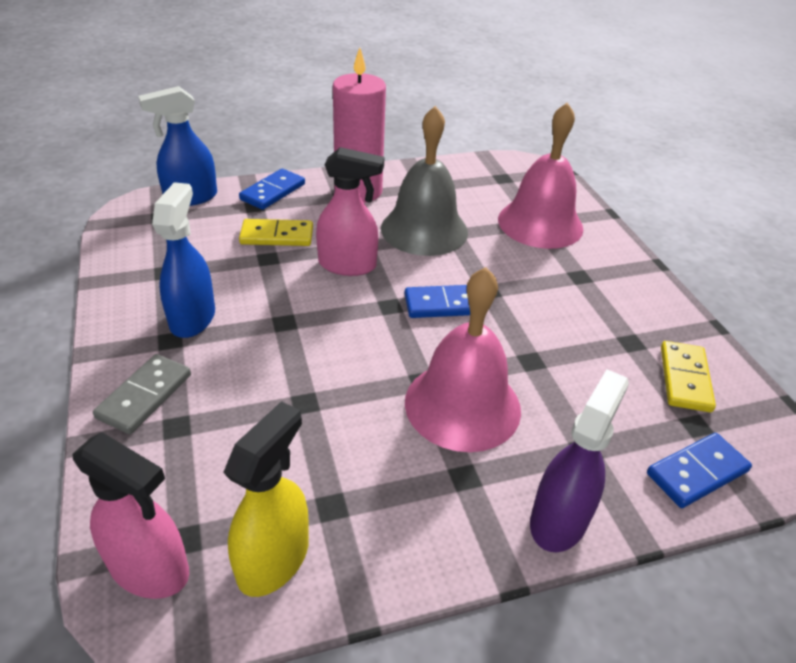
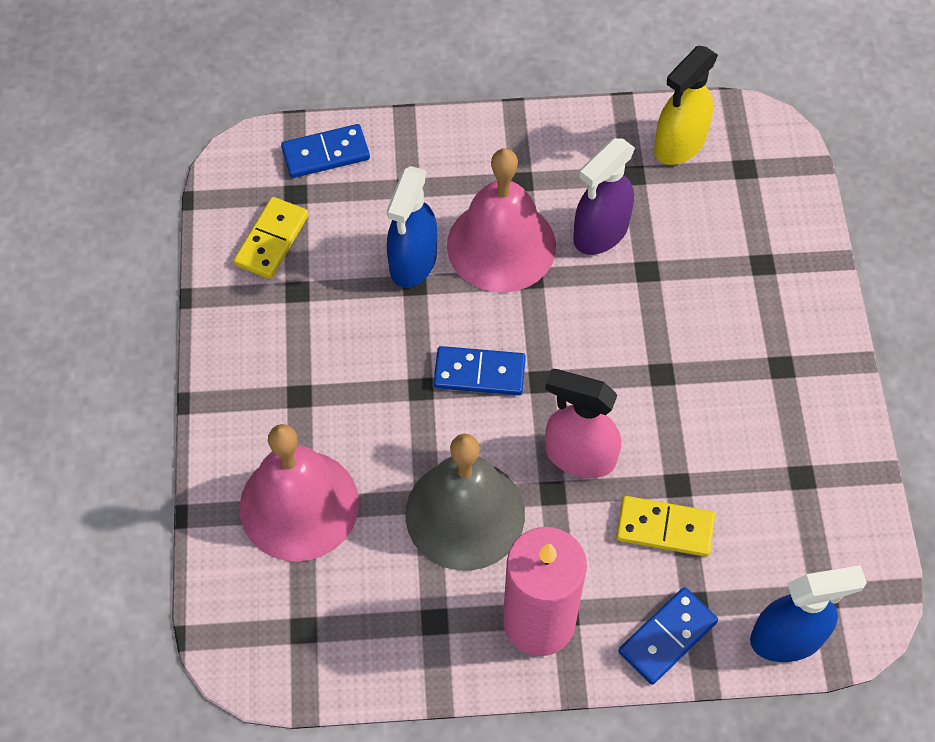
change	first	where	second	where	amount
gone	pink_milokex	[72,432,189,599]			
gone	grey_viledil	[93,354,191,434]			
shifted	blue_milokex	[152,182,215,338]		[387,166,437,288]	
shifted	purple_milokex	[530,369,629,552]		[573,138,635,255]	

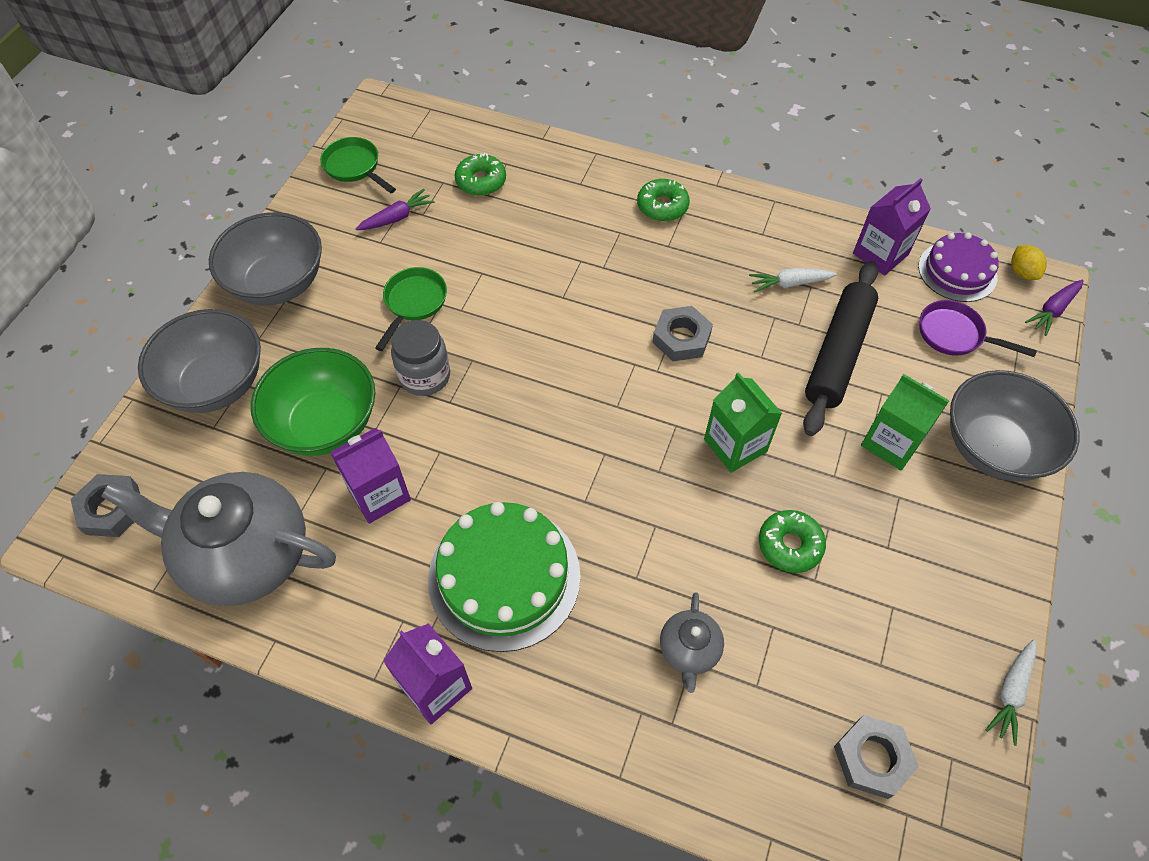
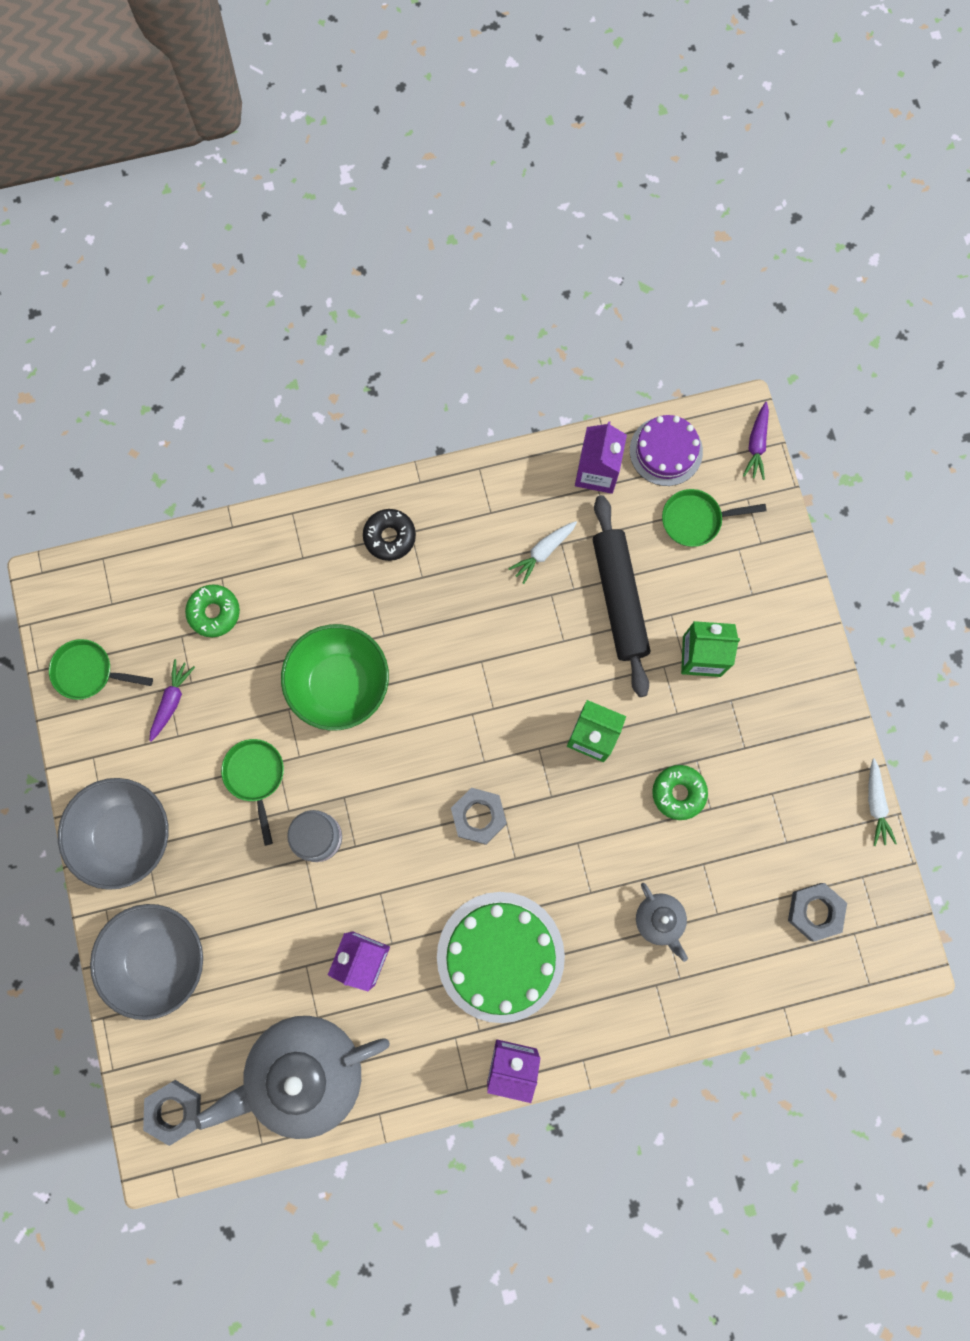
change	first	where	second	where	amount
gone	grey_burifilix	[950,370,1079,481]			
gone	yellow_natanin	[1011,245,1047,280]			
shifted	green_burifilix	[251,348,375,456]		[281,624,389,731]	
shifted	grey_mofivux	[652,306,713,361]		[451,787,507,845]	
repainted	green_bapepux	[637,179,690,221]	black_bapepux	[363,509,416,561]	
repainted	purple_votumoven	[919,300,1037,357]	green_votumoven	[662,489,766,547]	

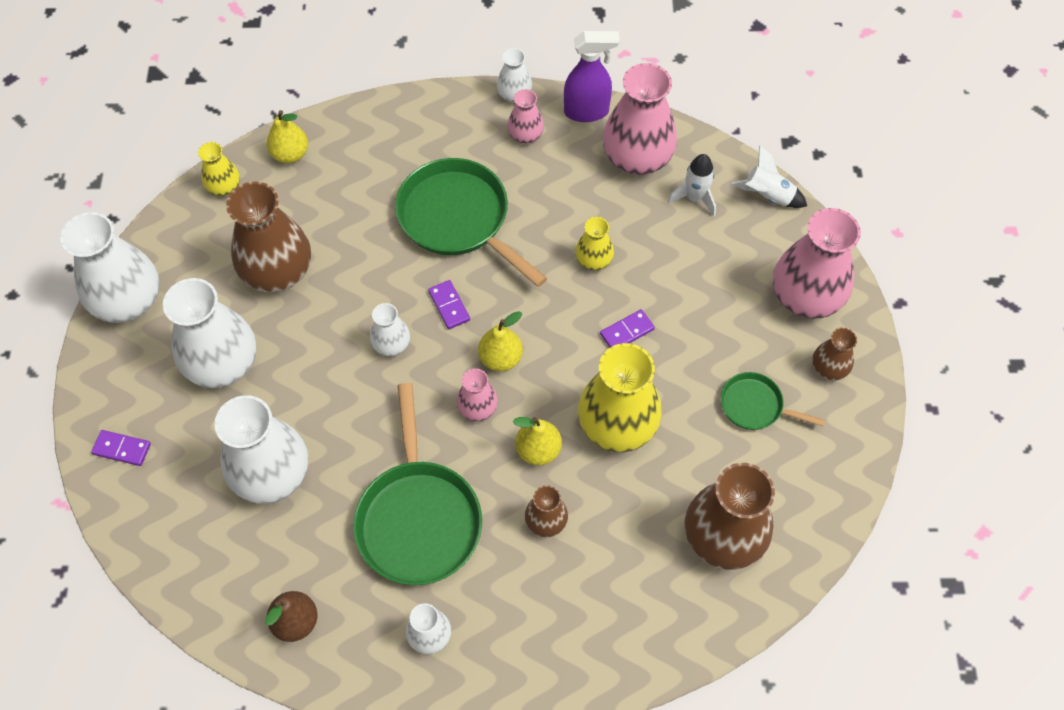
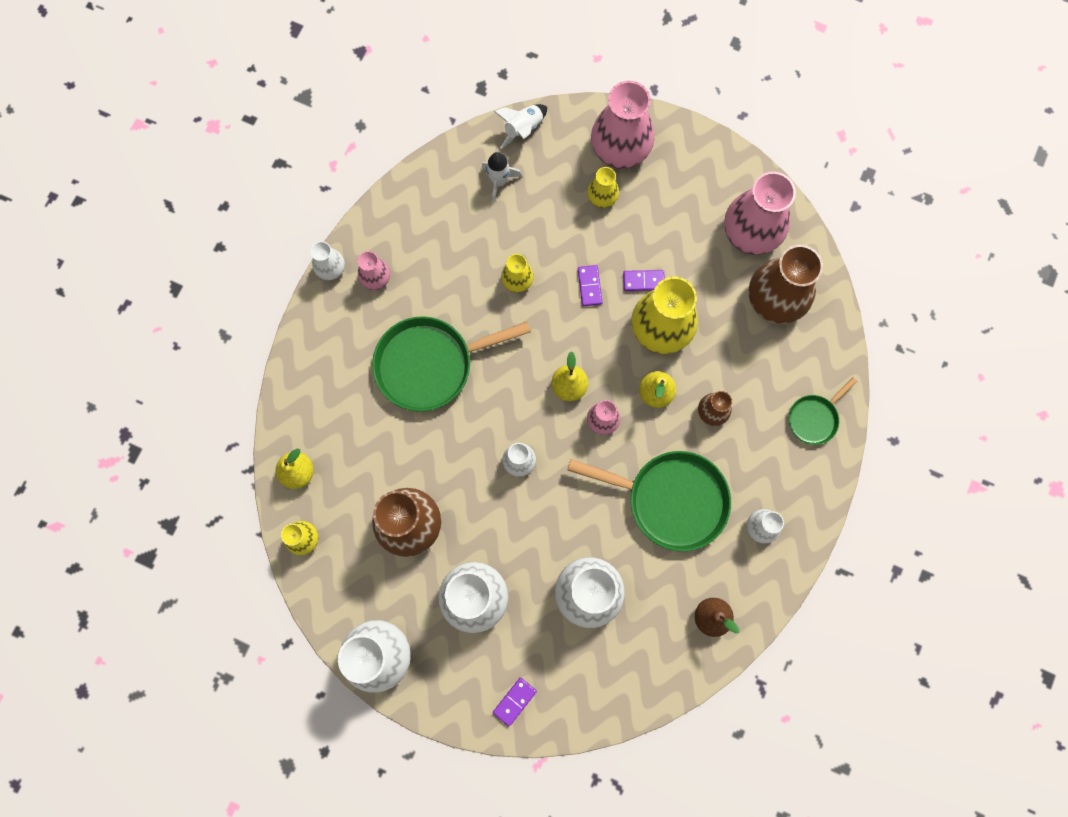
change	first	where	second	where	amount
gone	purple_milokex	[564,31,620,122]			
gone	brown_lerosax	[812,328,857,381]			
new			yellow_lerosax	[587,167,619,208]	
shifted	purple_viledil	[428,280,470,329]		[623,270,665,291]	
shifted	pink_lerosax	[603,63,677,175]		[724,172,796,255]	
shifted	green_votumoven	[721,372,825,430]		[789,377,857,445]	

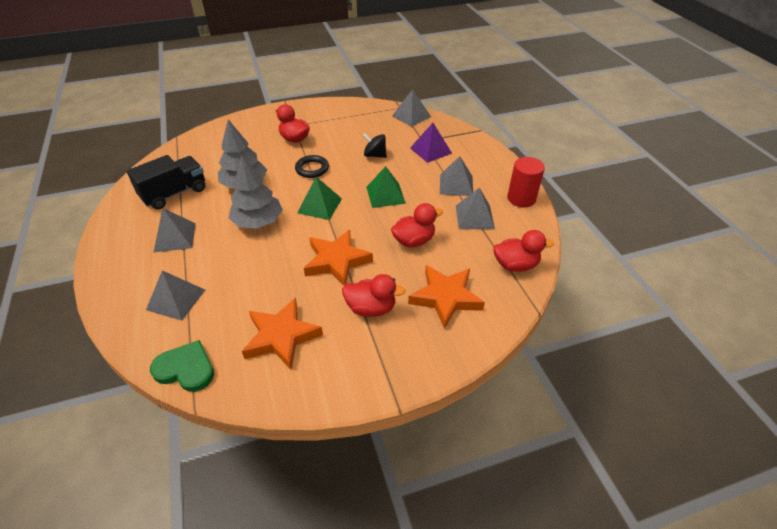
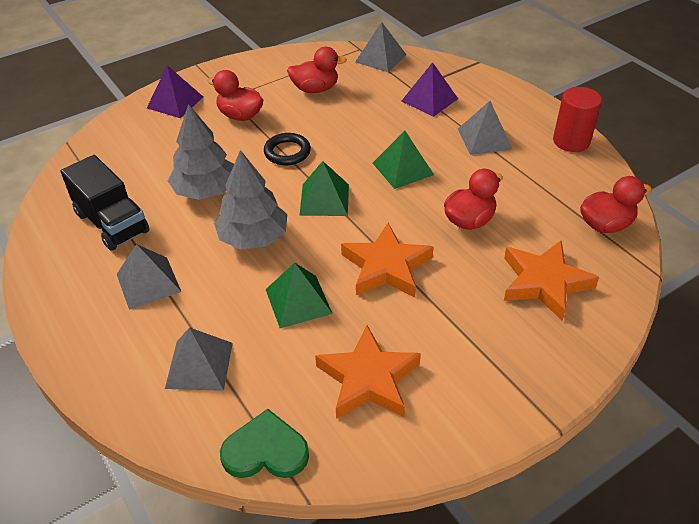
change	first	where	second	where	amount
gone	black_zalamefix	[362,133,387,158]			
gone	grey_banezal	[456,188,495,229]			
new			purple_banezal	[147,65,203,118]	
new			green_banezal	[265,263,333,328]	
shifted	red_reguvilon	[342,274,406,317]		[287,47,347,93]	
rotated	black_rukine	[127,155,205,209]		[61,155,149,251]	105 degrees clockwise

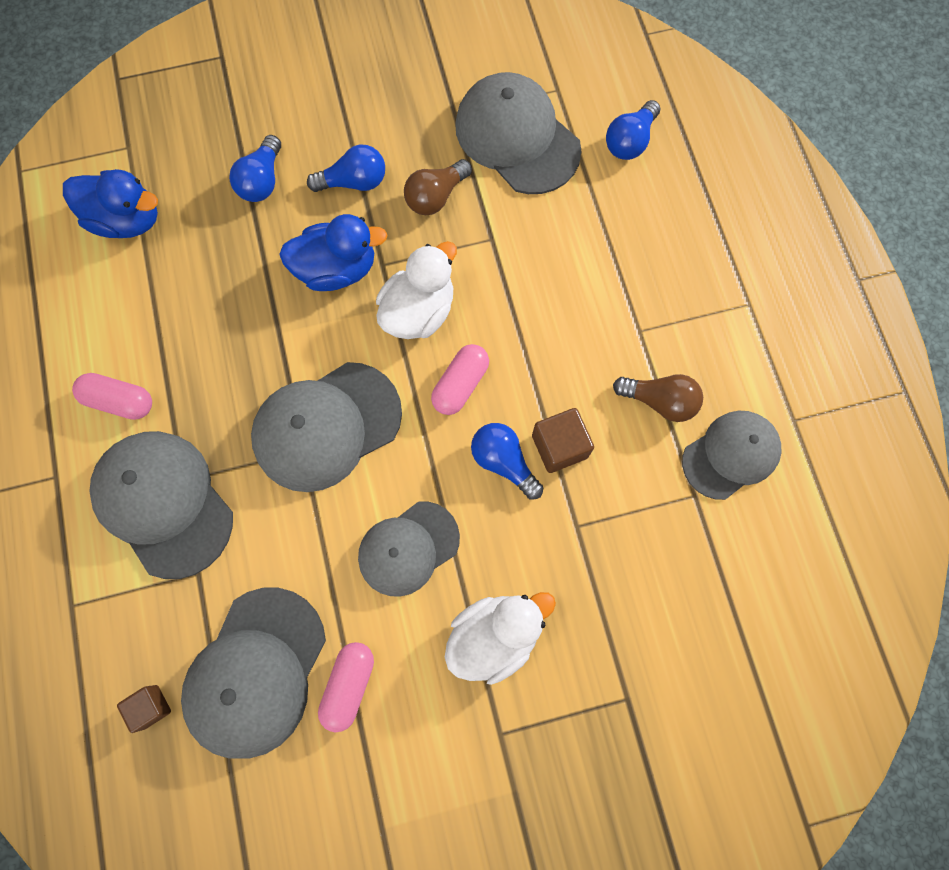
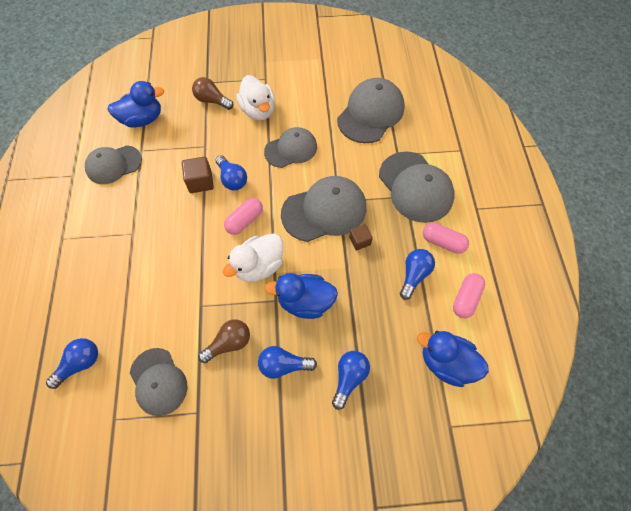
change	first	where	second	where	amount
new			blue_reguvilon	[107,81,164,128]	
new			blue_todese	[400,249,435,300]	
shifted	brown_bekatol	[117,685,171,733]		[349,224,373,251]	
shifted	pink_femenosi	[318,642,374,732]		[453,273,485,318]	
shifted	brown_todese	[613,374,703,422]		[192,77,233,110]	
rotated	white_reguvilon	[445,592,556,685]		[236,75,275,120]	90 degrees counterclockwise
scaled	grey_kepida	[455,72,582,194]		[130,348,187,416]	x0.67

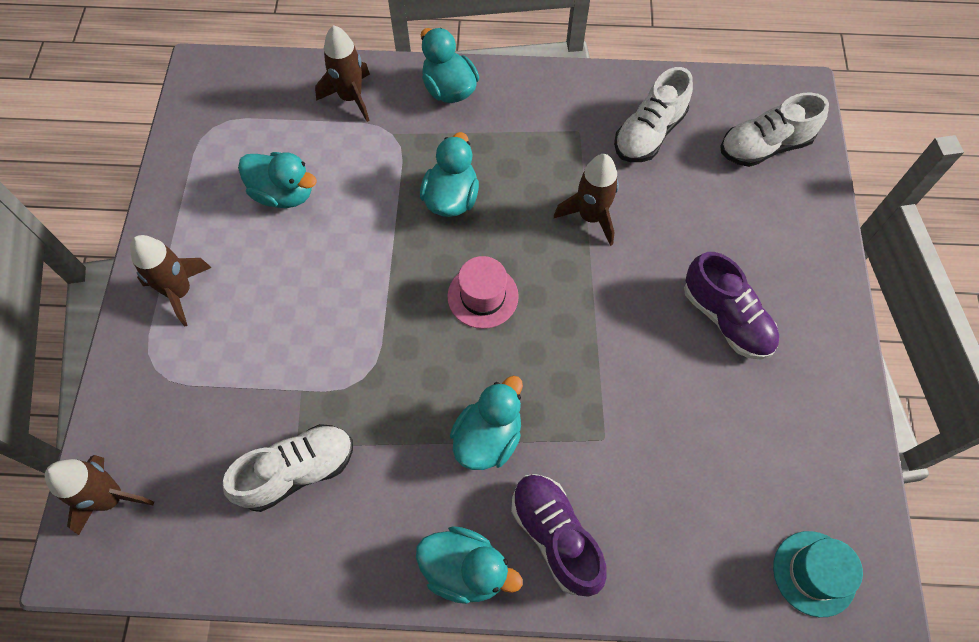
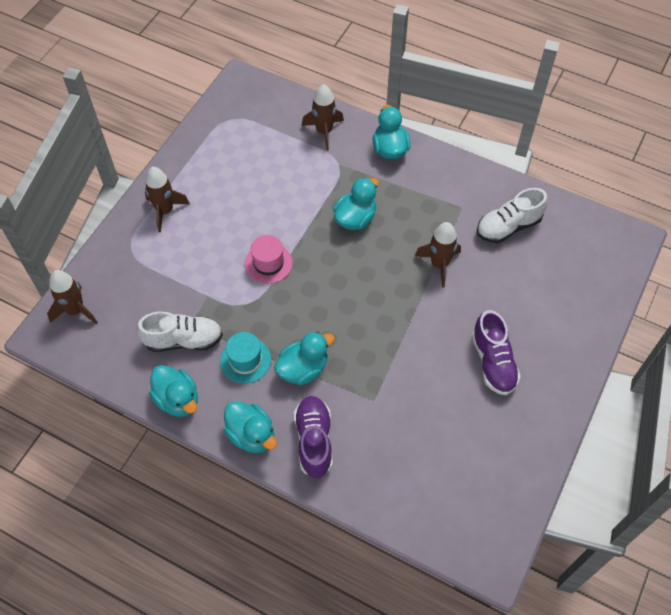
change	first	where	second	where	amount
gone	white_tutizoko	[721,92,829,167]			
shifted	turquoise_reguvilon	[238,152,317,208]		[149,365,198,417]	
shifted	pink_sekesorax	[447,256,519,329]		[245,235,293,284]	
shifted	turquoise_sekesorax	[773,531,863,617]		[220,332,271,383]	

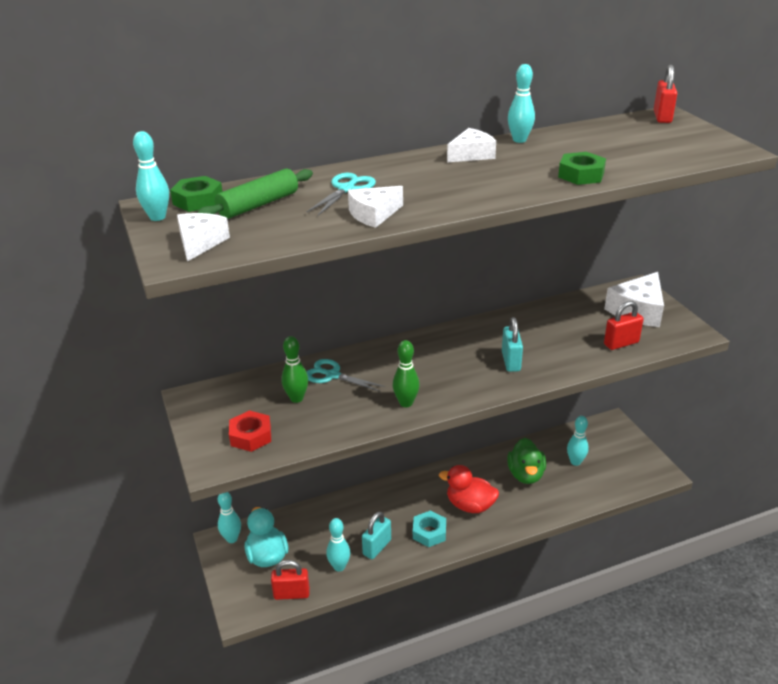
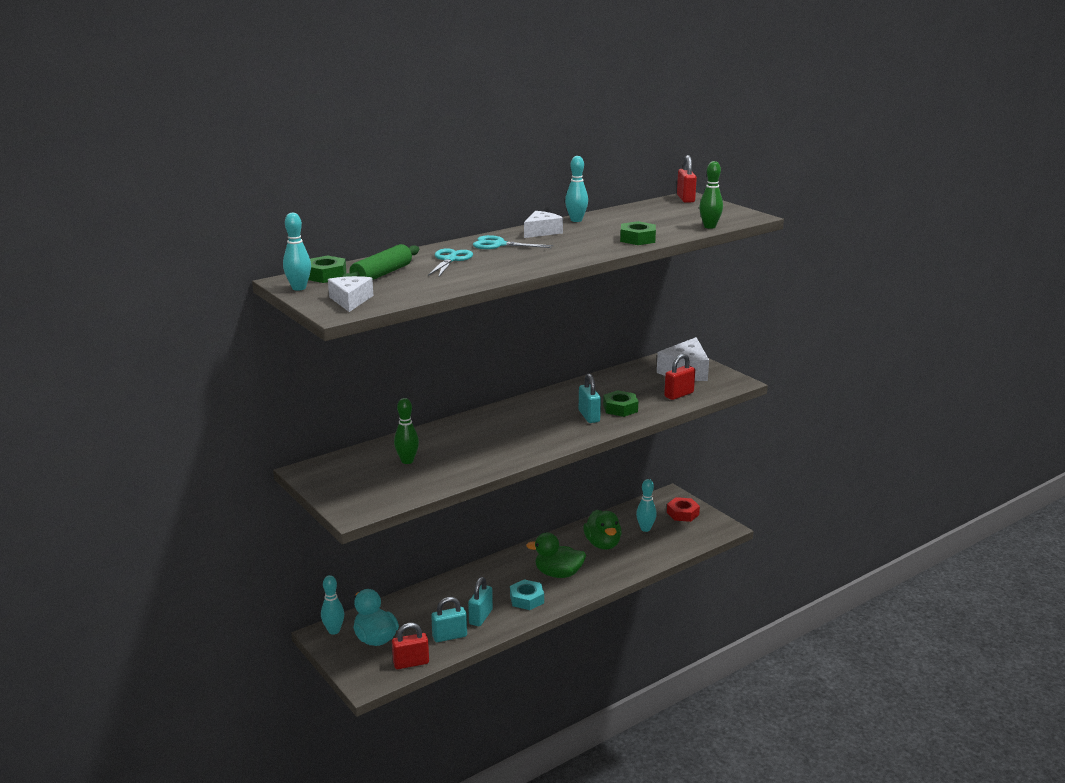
change	first	where	second	where	amount
gone	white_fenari	[348,186,403,228]			
new			green_mofivux	[603,390,638,417]	
shifted	red_mofivux	[229,410,271,452]		[667,497,700,522]	
shifted	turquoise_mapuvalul	[306,359,385,392]		[473,235,553,249]	
shifted	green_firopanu	[393,340,420,407]		[699,161,723,229]	
swapped	turquoise_firopanu	[326,518,350,571]	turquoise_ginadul	[431,597,467,642]	
repainted	red_reguvilon	[439,465,499,513]	green_reguvilon	[526,533,586,578]	

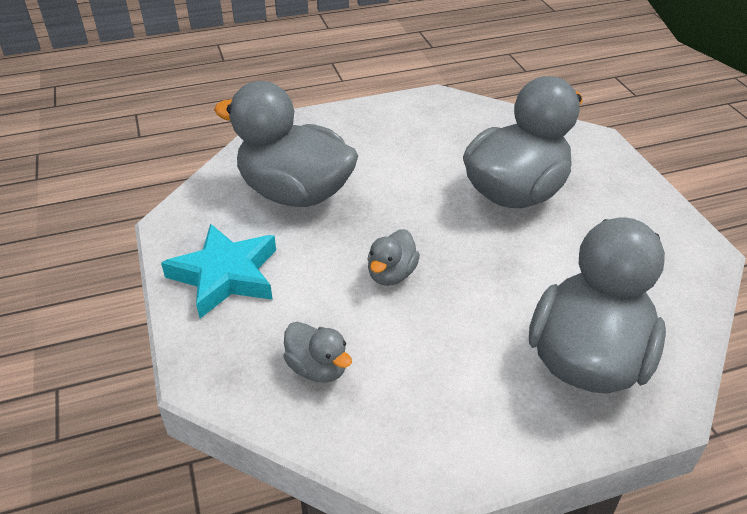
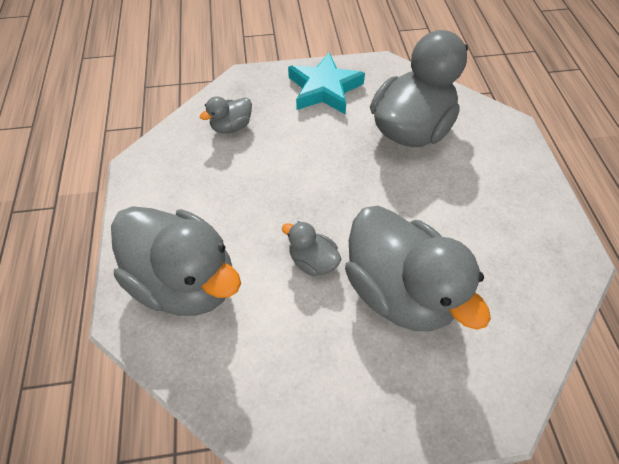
change	first	where	second	where	amount
shifted	grey_reguvilon	[367,229,420,286]		[282,221,341,276]	

